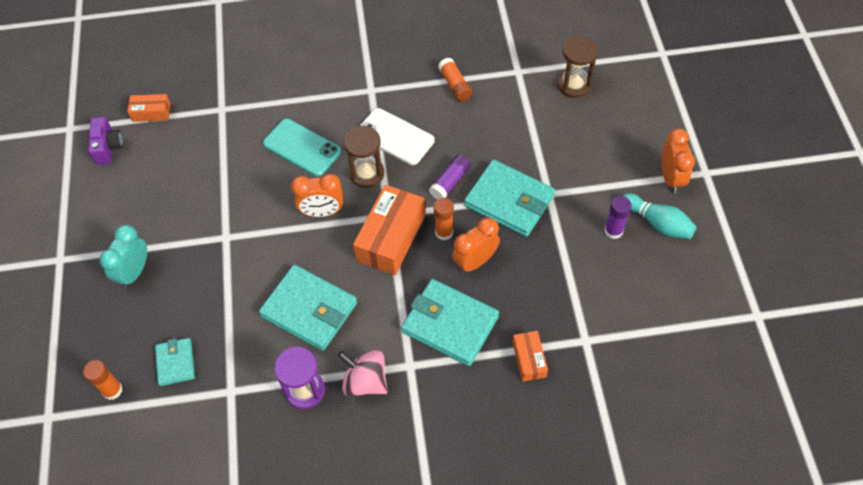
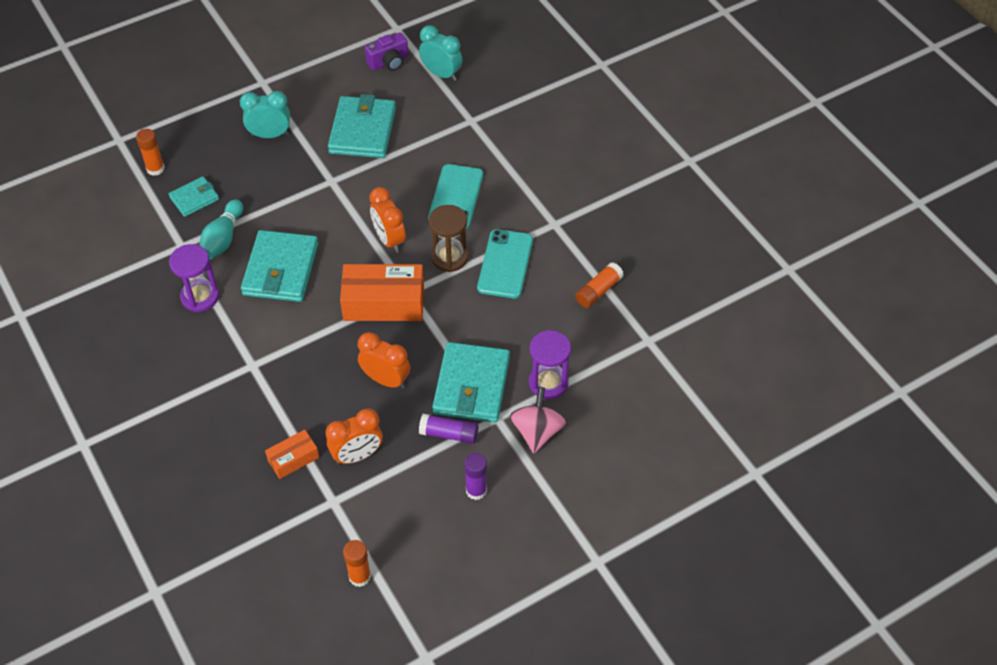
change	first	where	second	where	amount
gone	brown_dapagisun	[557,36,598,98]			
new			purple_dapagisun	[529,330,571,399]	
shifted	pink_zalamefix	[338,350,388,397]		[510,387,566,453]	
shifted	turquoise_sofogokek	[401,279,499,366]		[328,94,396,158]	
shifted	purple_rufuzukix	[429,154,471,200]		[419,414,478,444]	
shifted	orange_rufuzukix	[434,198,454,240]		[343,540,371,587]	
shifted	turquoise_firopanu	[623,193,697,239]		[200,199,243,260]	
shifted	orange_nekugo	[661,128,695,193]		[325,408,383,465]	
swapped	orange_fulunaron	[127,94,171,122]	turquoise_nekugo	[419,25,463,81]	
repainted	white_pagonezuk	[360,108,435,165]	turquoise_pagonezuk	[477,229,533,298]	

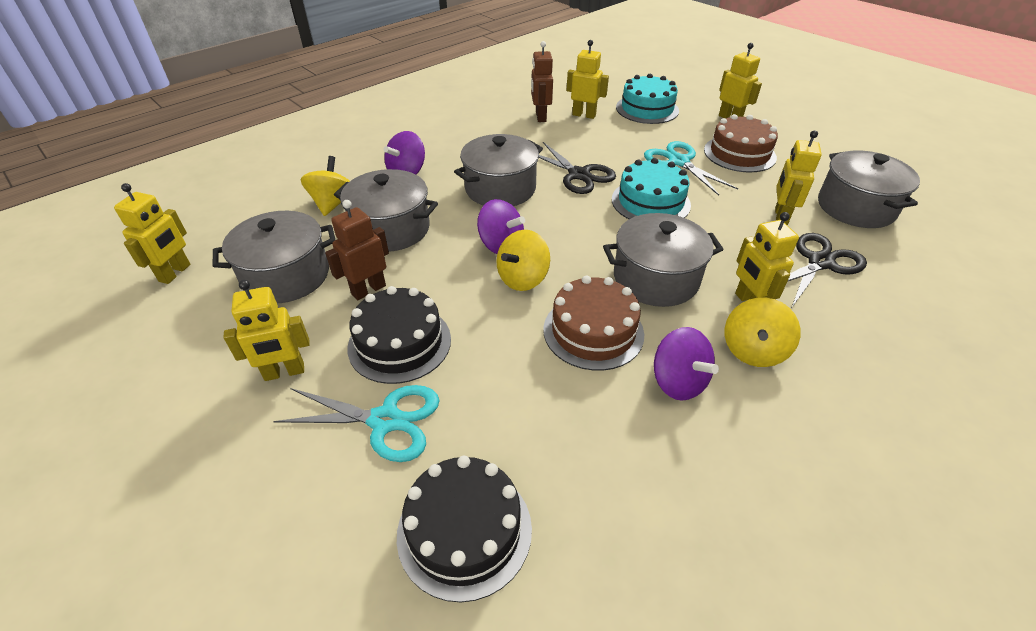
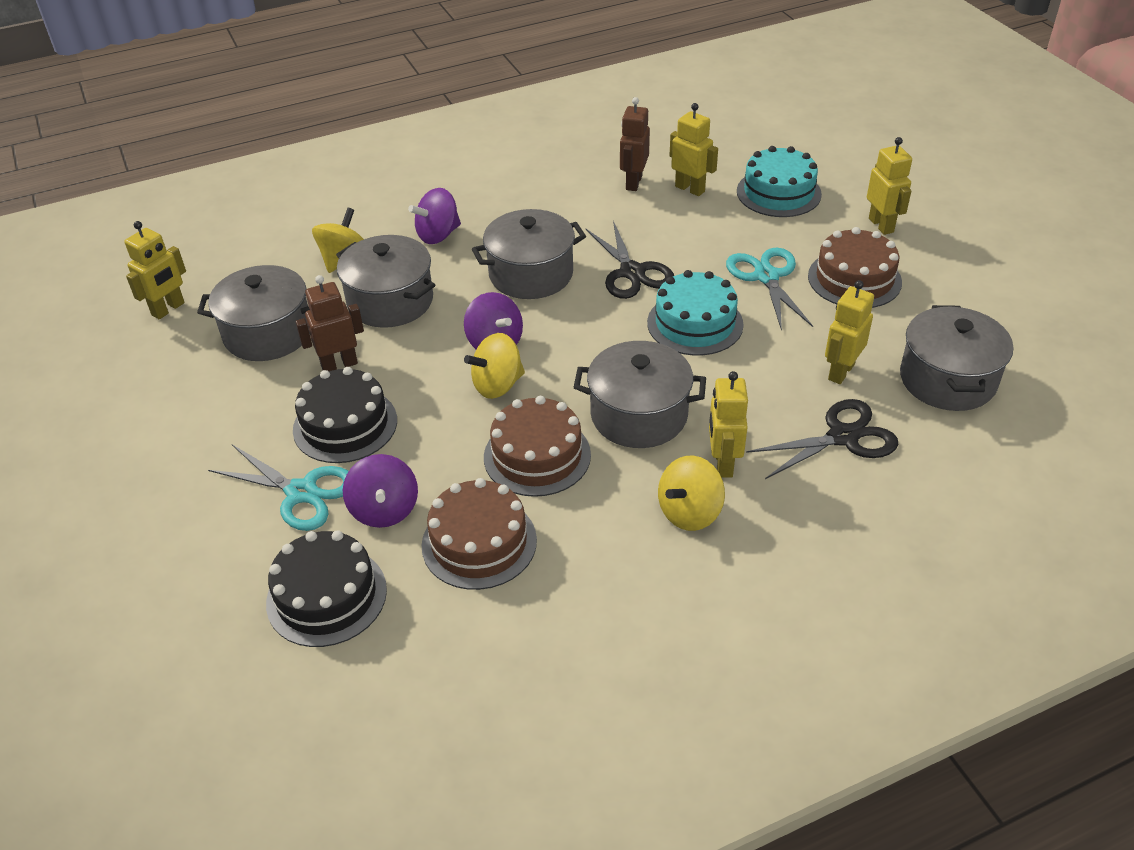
change	first	where	second	where	amount
gone	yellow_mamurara	[223,280,310,381]			
new			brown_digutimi	[422,478,537,590]	
shifted	purple_zalamefix	[654,327,719,401]		[343,454,418,528]	

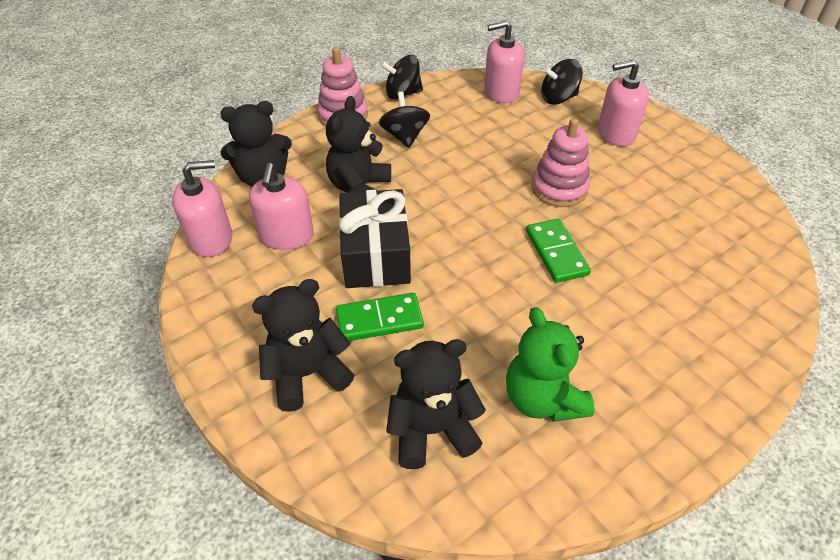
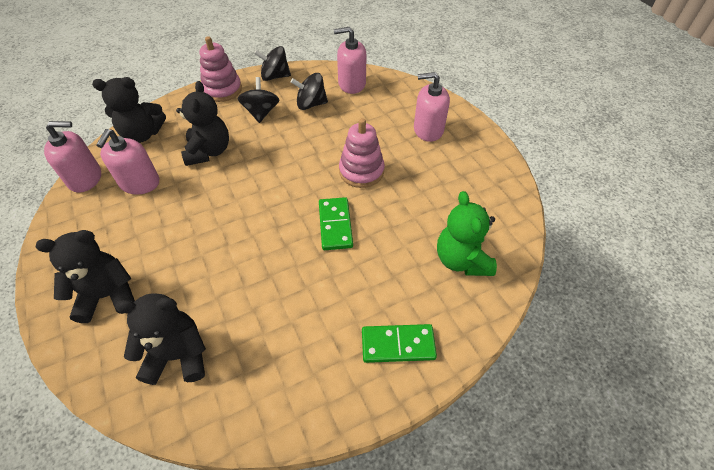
change	first	where	second	where	amount
gone	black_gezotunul	[339,189,411,288]			
shifted	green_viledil	[336,293,424,341]		[362,324,437,363]	
shifted	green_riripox	[506,307,595,422]		[437,191,497,276]	
shifted	black_zalamefix	[541,59,583,105]		[291,73,328,110]	
rotated	black_riripox	[326,96,391,193]		[176,81,229,166]	150 degrees clockwise

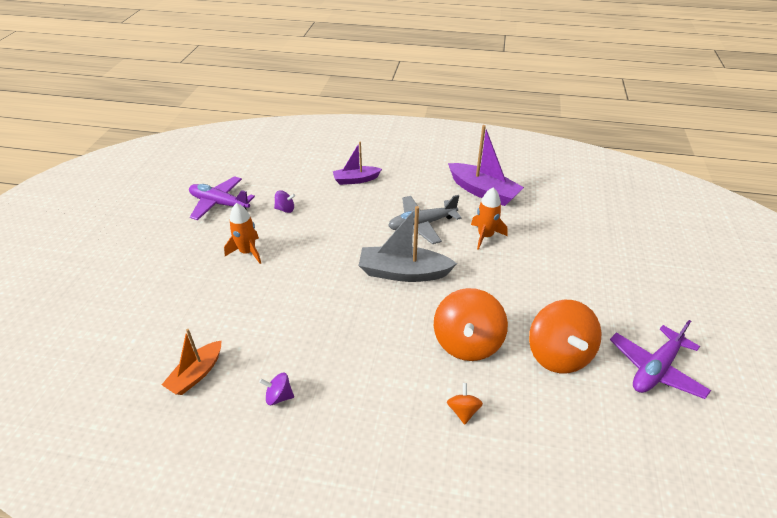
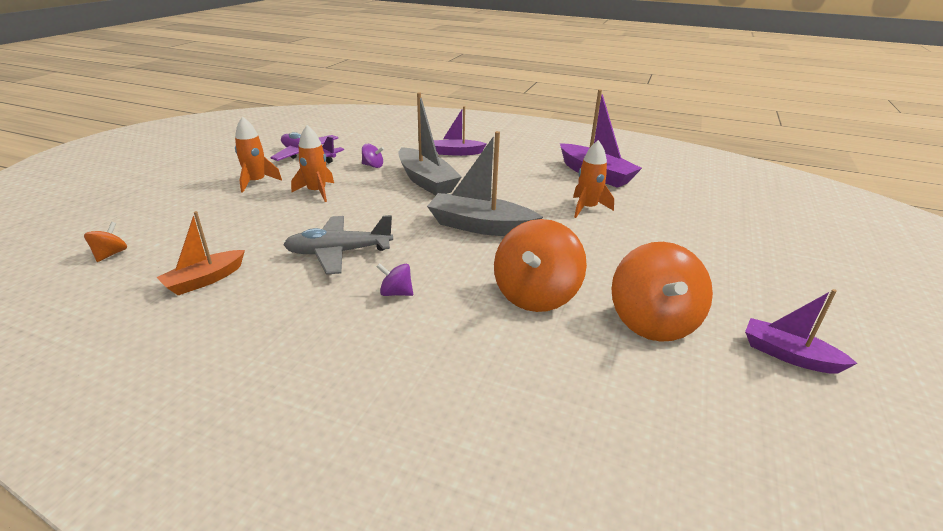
change	first	where	second	where	amount
new			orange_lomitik	[235,116,282,193]	
new			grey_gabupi	[398,93,461,195]	
shifted	purple_zalamefix	[259,373,294,405]		[376,263,413,296]	
shifted	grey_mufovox	[388,195,461,244]		[283,215,393,275]	
shifted	orange_zalamefix	[447,383,483,425]		[84,222,127,262]	
swapped	purple_mufovox	[610,320,711,399]	purple_gabupi	[745,289,858,374]	

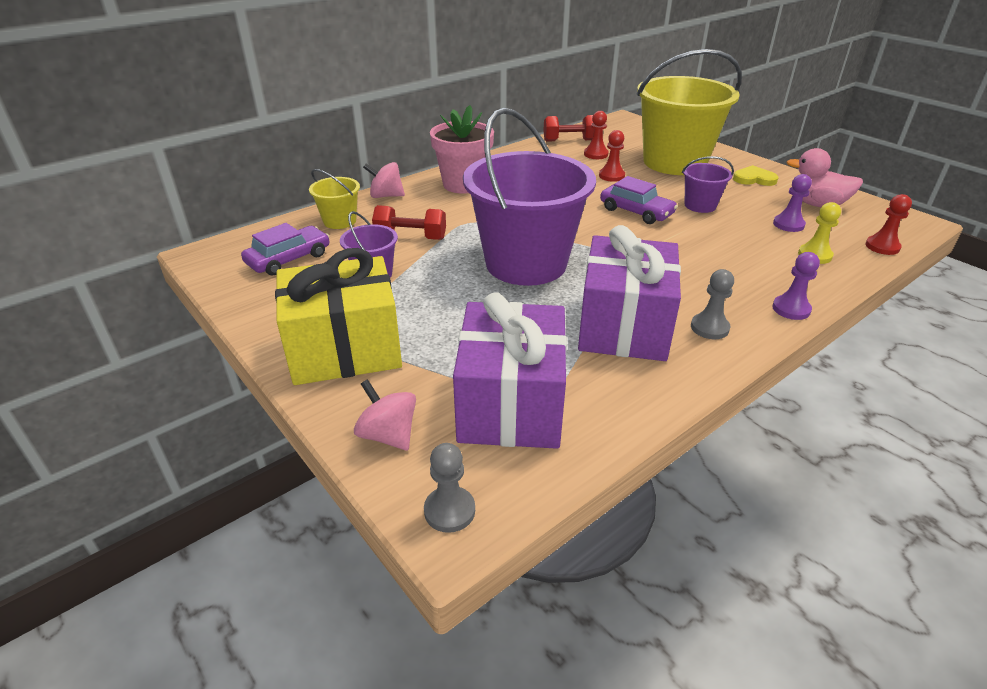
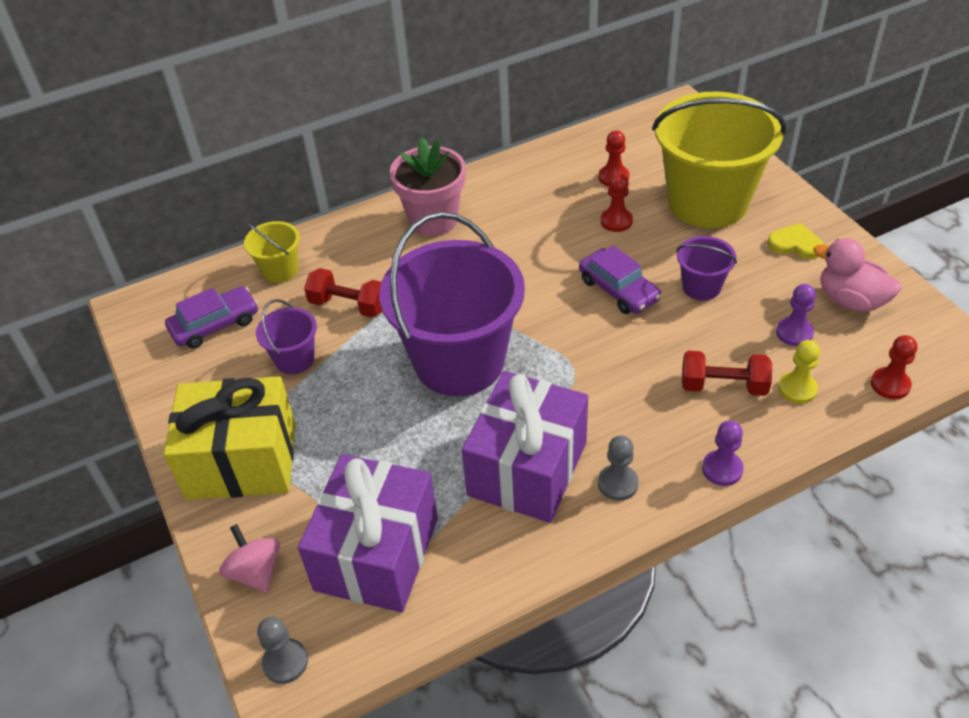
change	first	where	second	where	amount
gone	pink_zalamefix	[363,162,405,198]			
shifted	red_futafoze	[543,115,594,142]		[682,351,772,396]	

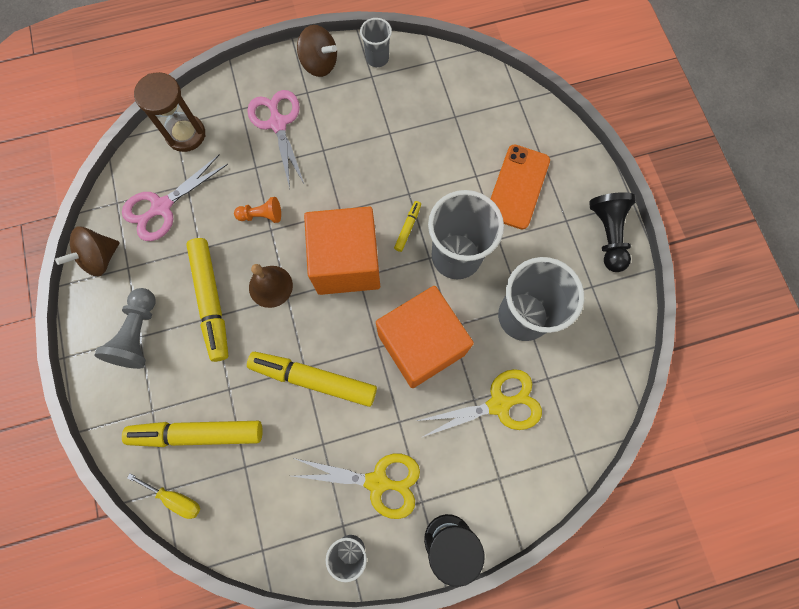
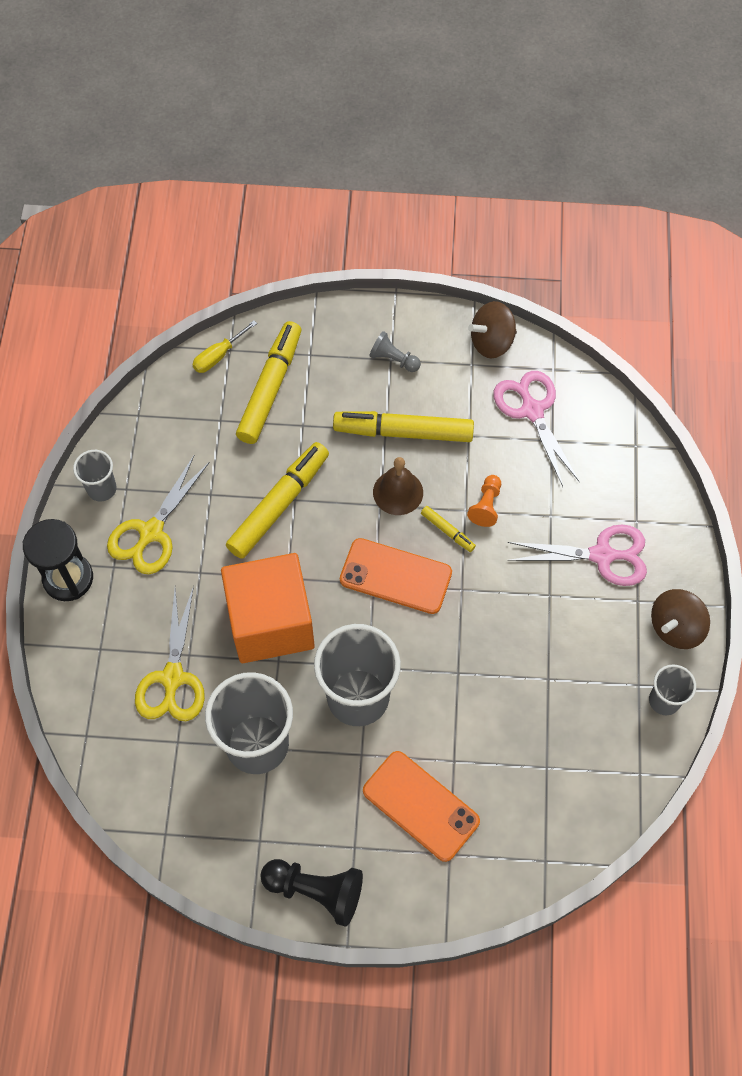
change	first	where	second	where	amount
gone	brown_dapagisun	[134,72,206,152]			
shifted	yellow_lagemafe	[394,201,421,252]		[421,506,476,552]	
swapped	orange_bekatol	[304,206,380,295]	orange_pagonezuk	[340,538,452,614]	
rotated	brown_zalamefix	[55,226,119,277]		[468,301,517,359]	90 degrees counterclockwise
scaled	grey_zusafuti	[94,288,156,369]		[369,331,421,372]	x0.61

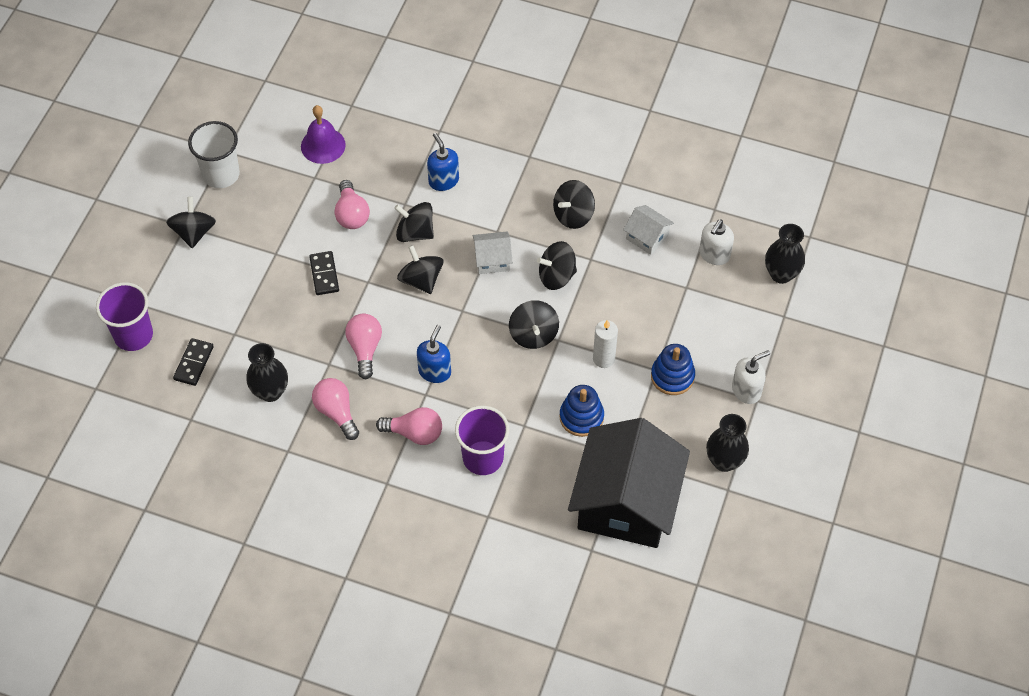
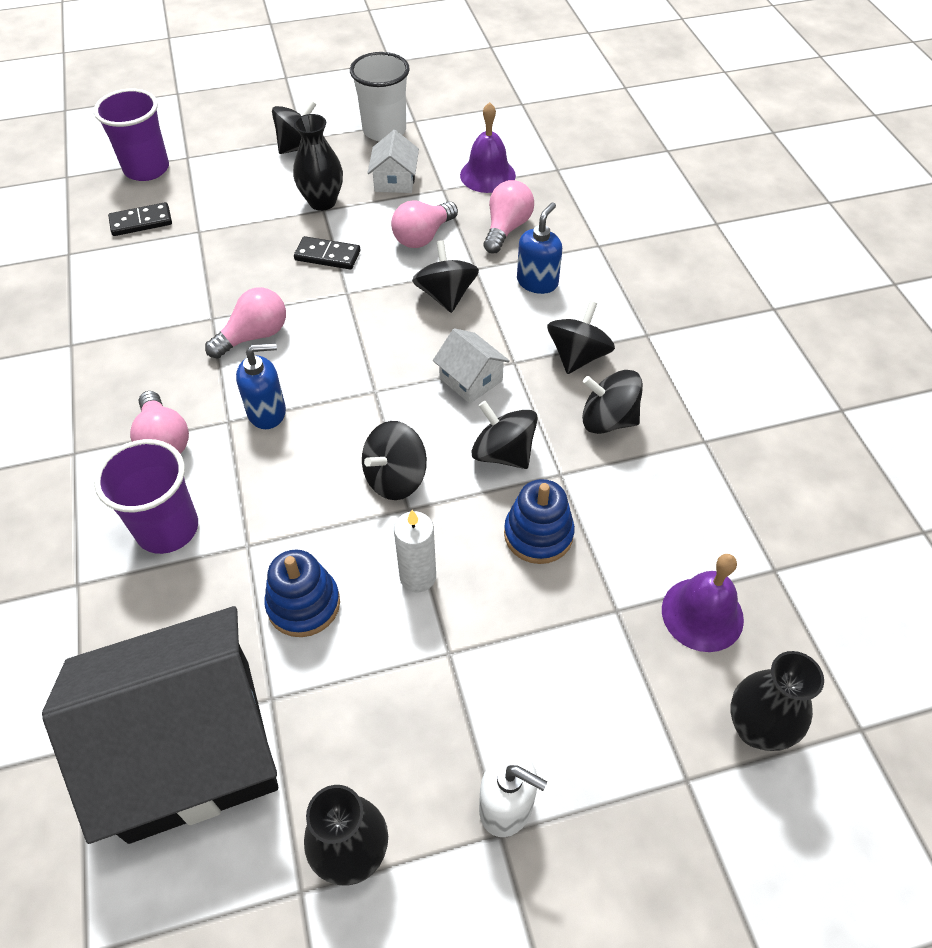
change	first	where	second	where	amount
shifted	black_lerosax	[246,343,288,402]		[293,114,343,211]	
shifted	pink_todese	[312,378,359,440]		[483,180,534,253]	
shifted	black_zalamefix	[397,245,443,294]		[547,301,615,374]	
shifted	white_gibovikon	[623,205,674,255]		[368,130,419,193]	
shifted	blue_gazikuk	[651,344,695,395]		[504,479,575,564]	
swapped	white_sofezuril	[699,219,734,265]	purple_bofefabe	[662,554,744,652]	
rotated	black_viledil	[309,251,339,295]		[294,236,360,269]	60 degrees clockwise

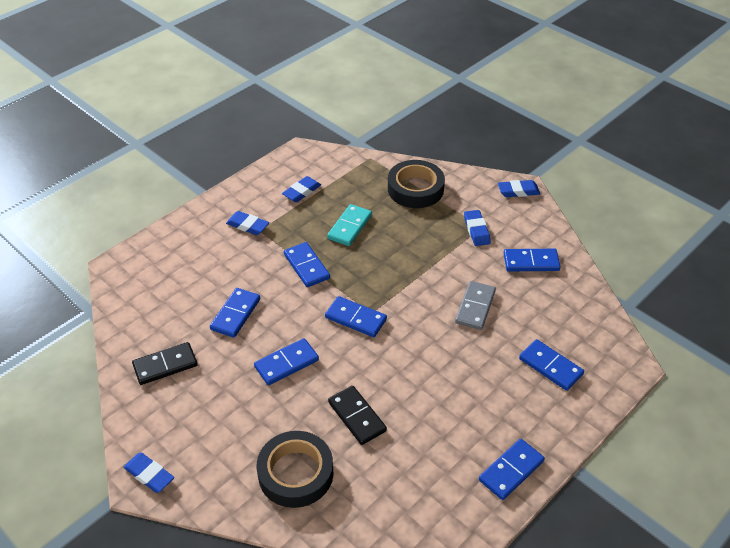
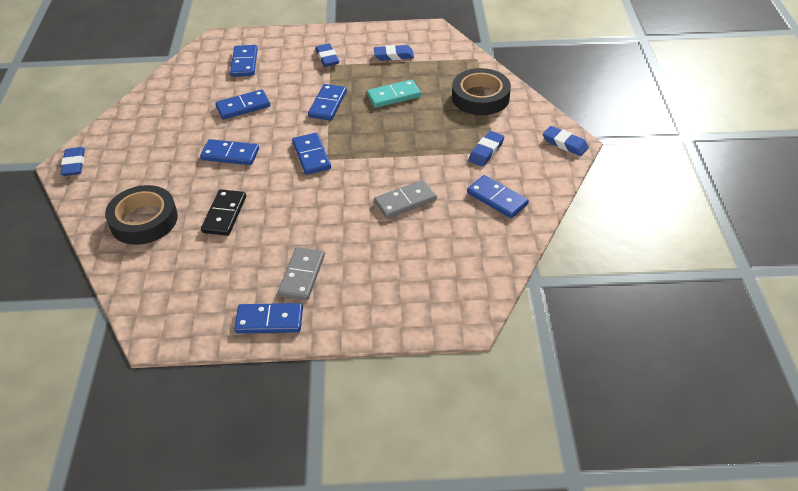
change	first	where	second	where	amount
gone	black_viledil	[132,342,198,385]			
new			grey_viledil	[278,247,325,300]	
shifted	blue_viledil	[519,339,584,391]		[230,45,258,77]	

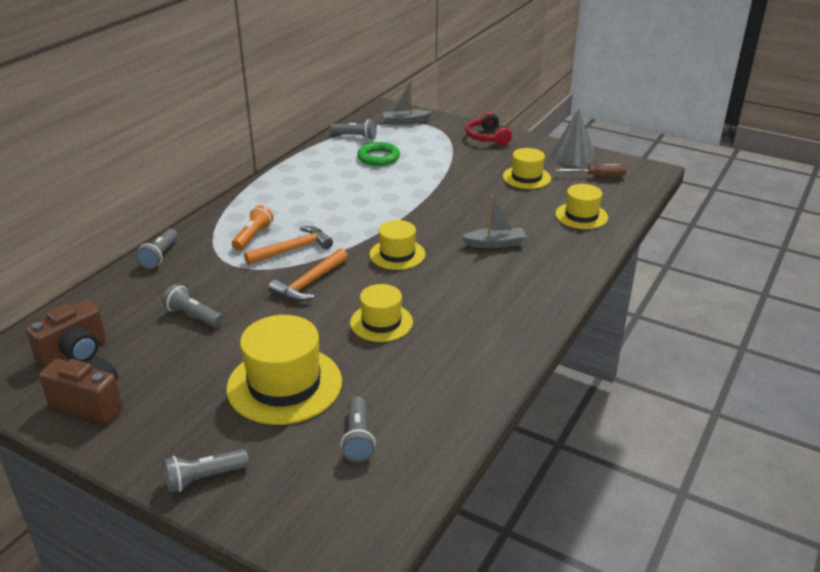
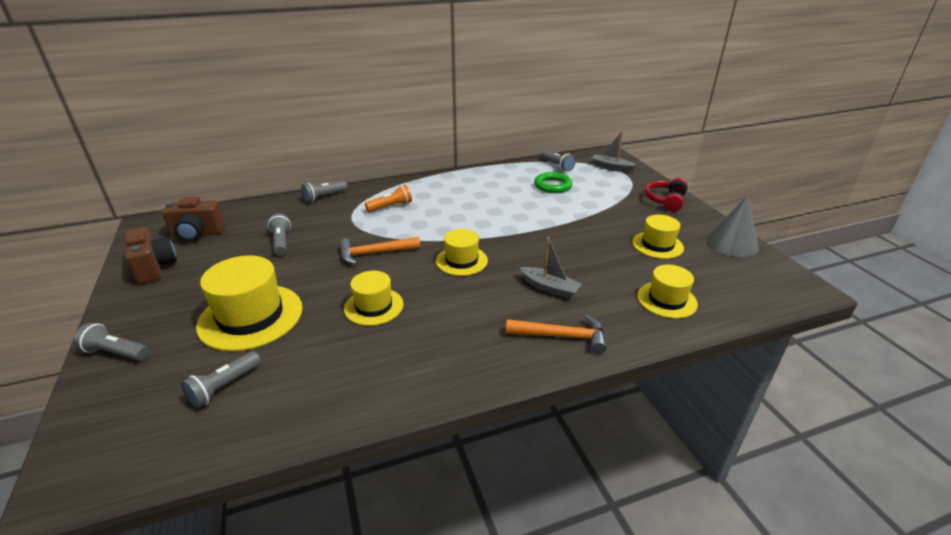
change	first	where	second	where	amount
gone	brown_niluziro	[555,163,626,177]			
shifted	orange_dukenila	[244,226,333,265]		[506,314,607,354]	

